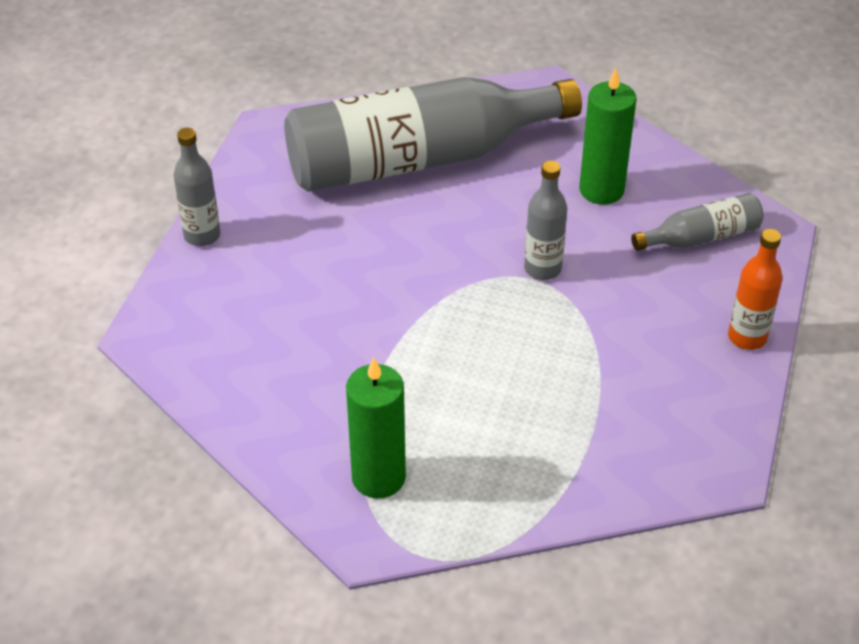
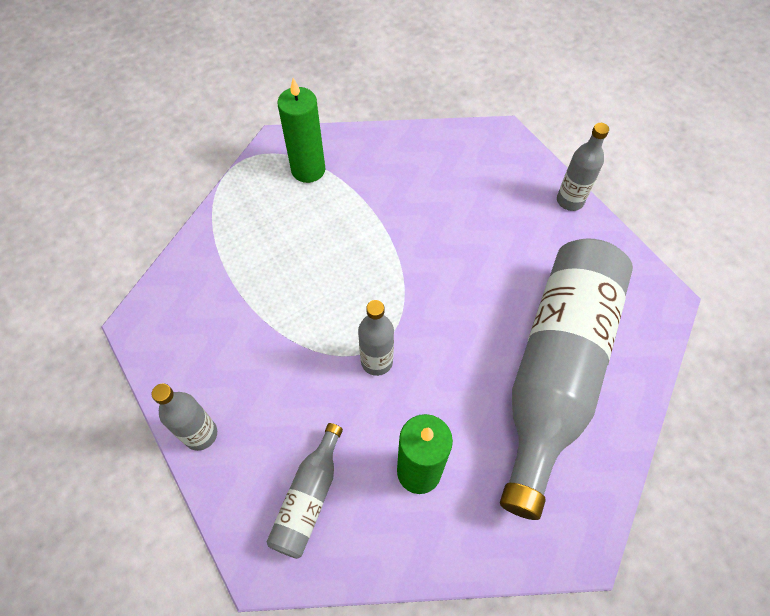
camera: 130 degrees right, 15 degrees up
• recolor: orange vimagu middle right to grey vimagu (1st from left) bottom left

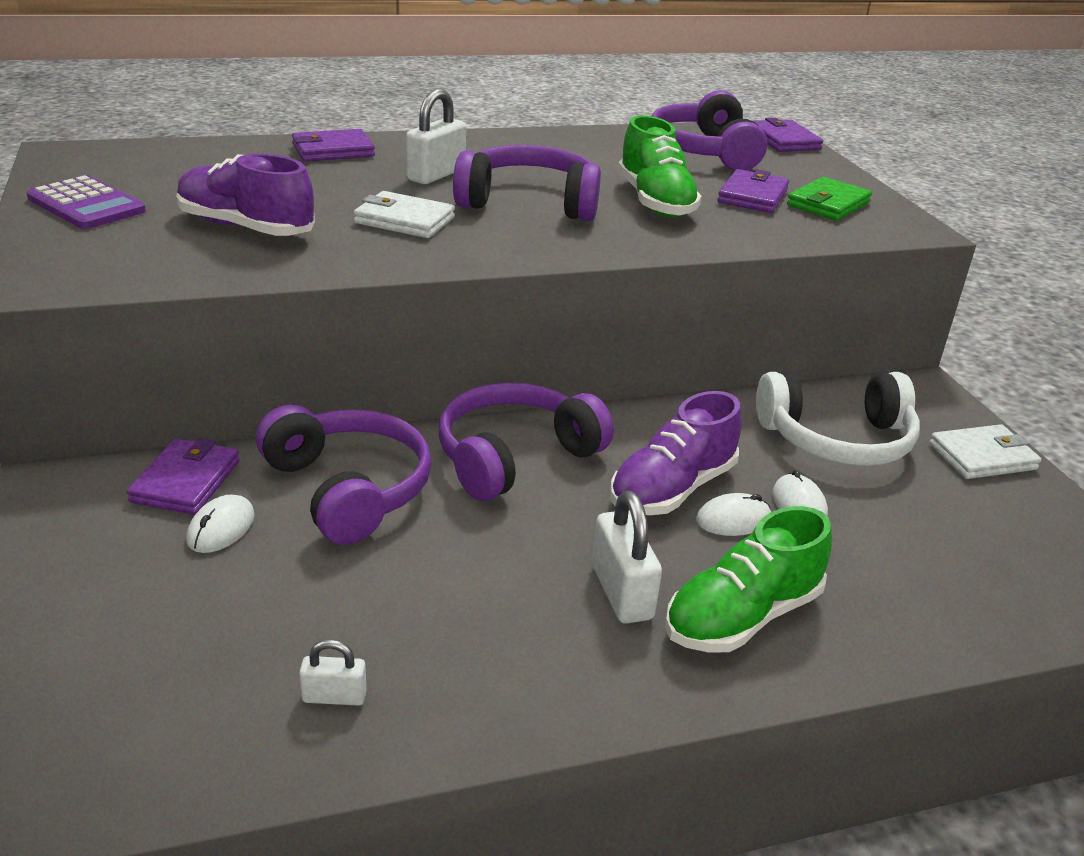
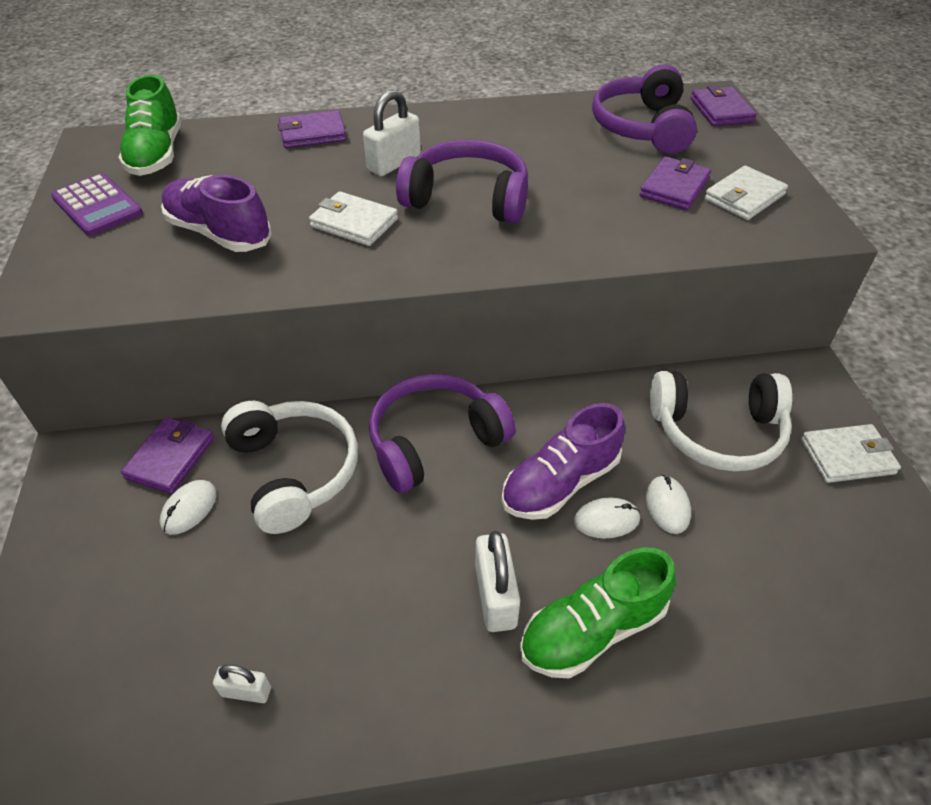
camera: 10 degrees right, 15 degrees up
• move: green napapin (1st from left) top centre to top left
• recolor: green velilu top right to white velilu (2nd from left) top right
• recolor: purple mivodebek (1st from left) middle left to white mivodebek (1st from left) middle left

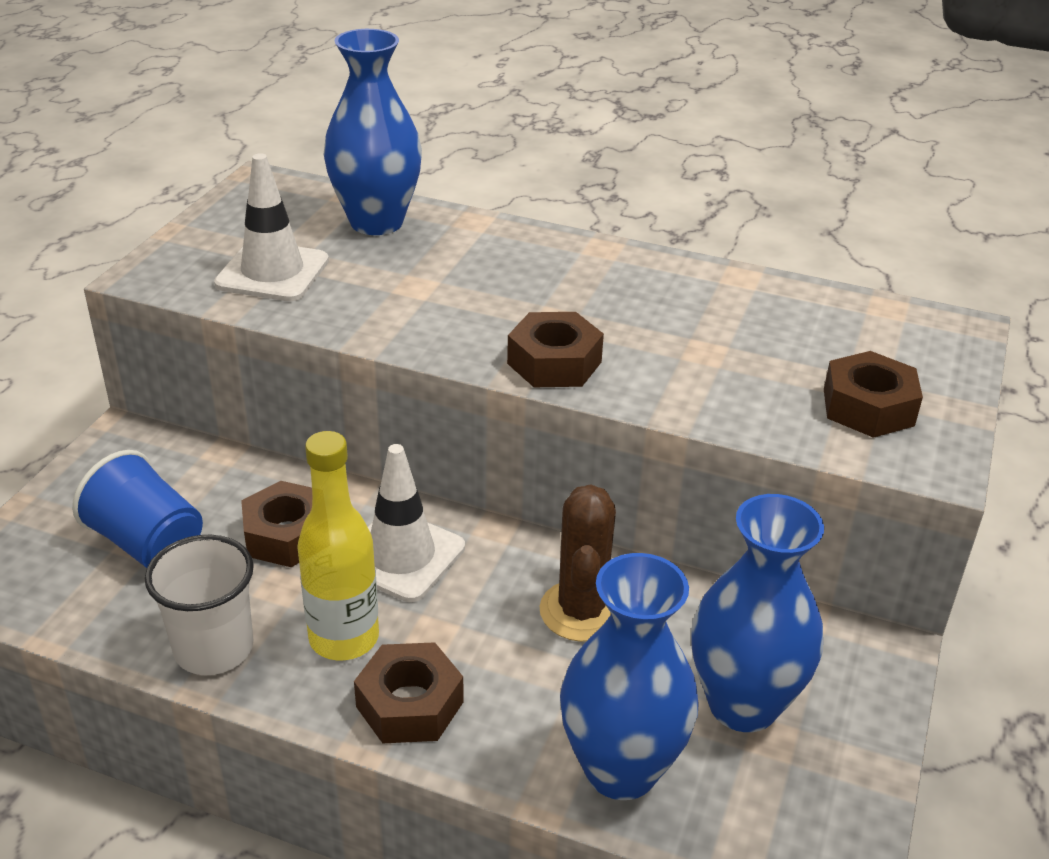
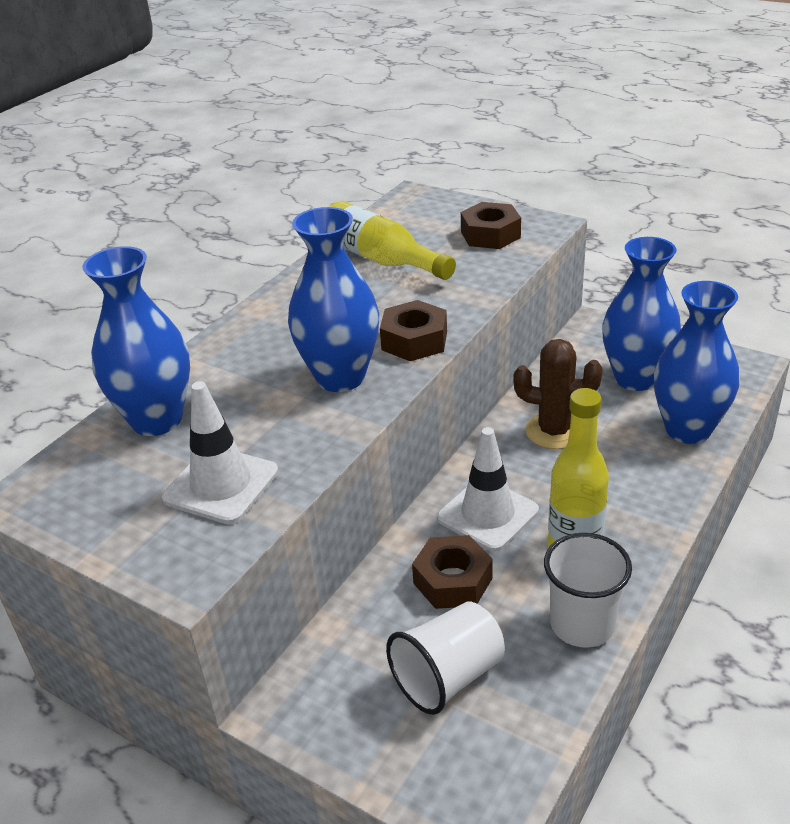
camera: 75 degrees left, 0 degrees up
• recolor: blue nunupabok middle left to white nunupabok (1st from left) bottom centre
• delete: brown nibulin (2nd from left) bottom centre
• insert: yellow vimagu (1st from left) top centre
• insert: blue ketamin (2nd from left) centre

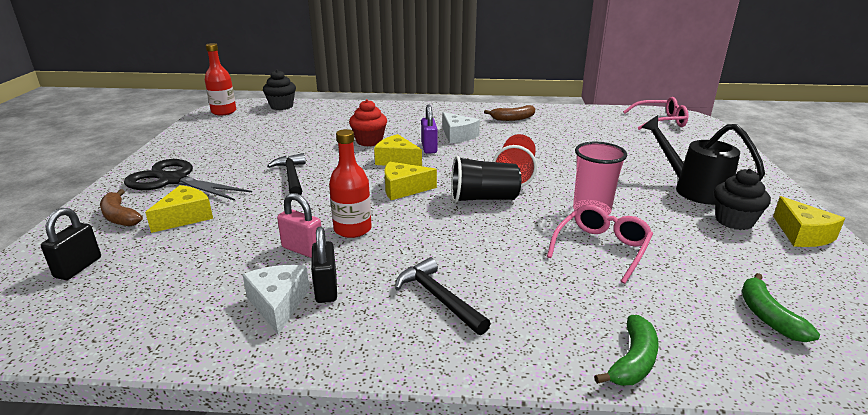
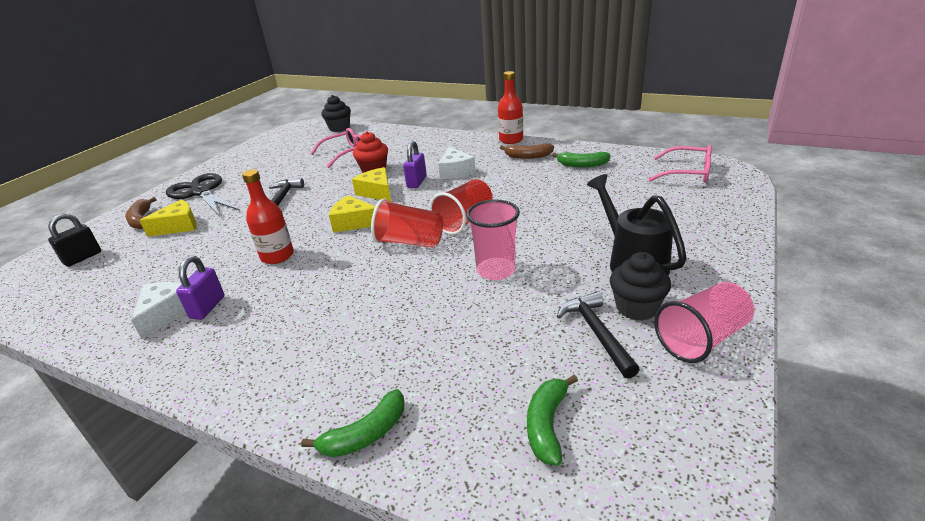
camera: 25 degrees right, 5 degrees up
• move: red vimagu (1st from left in the first image) top left to red vimagu (2nd from left) top centre
• recolor: black nunupabok centre to red nunupabok (1st from left) centre
• delete: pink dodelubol centre
• replace: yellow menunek (4th from left) middle right to pink nunupabok (2nd from left) middle right
• move: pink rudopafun (1st from left) middle right to top centre
• recolor: black dodelubol (2nd from left) centre to purple dodelubol (1st from left) middle left
• move: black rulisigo (2nd from left) bottom centre to centre
• insert: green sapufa (3rd from left) top centre

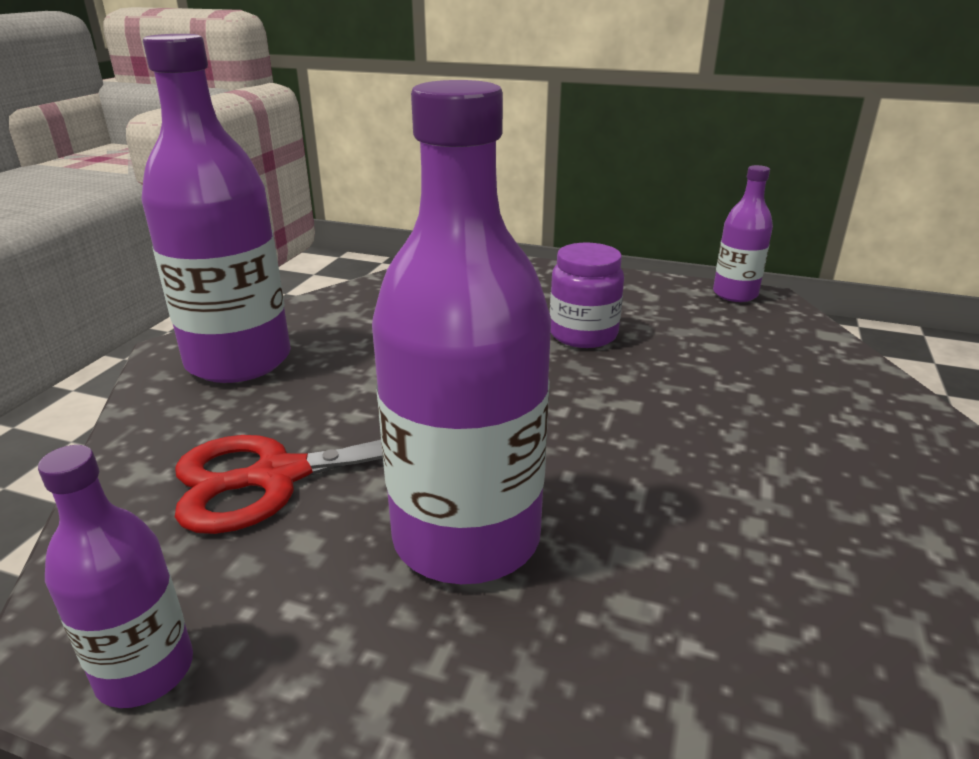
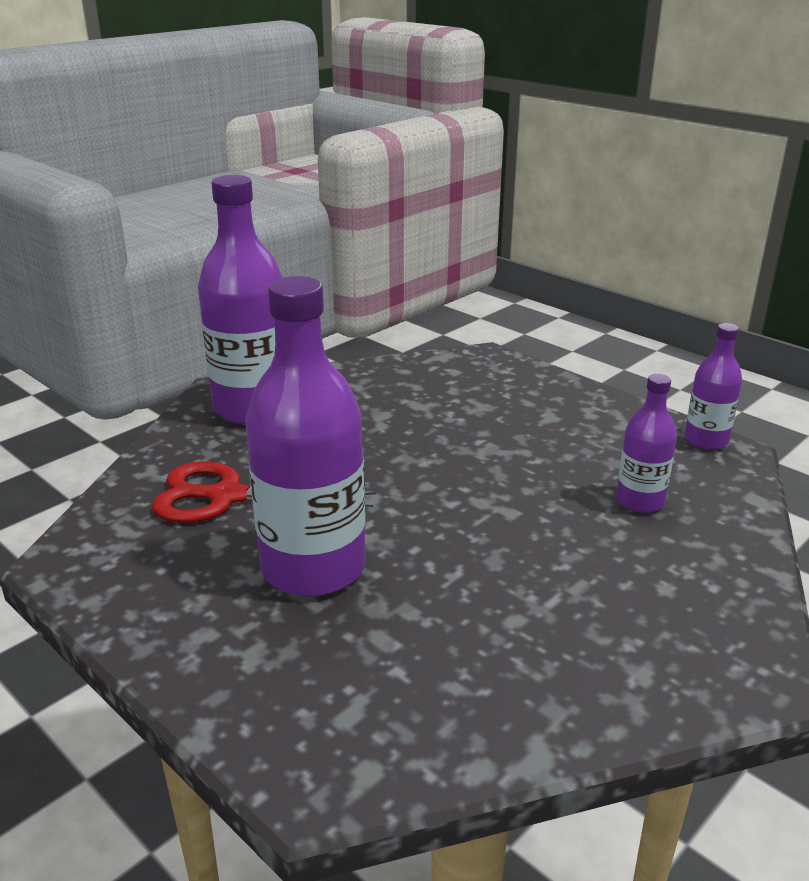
camera: 25 degrees right, 0 degrees up
• delete: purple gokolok centre
• move: purple vimagu (1st from left in the first image) bottom left to purple vimagu (3rd from left) middle right

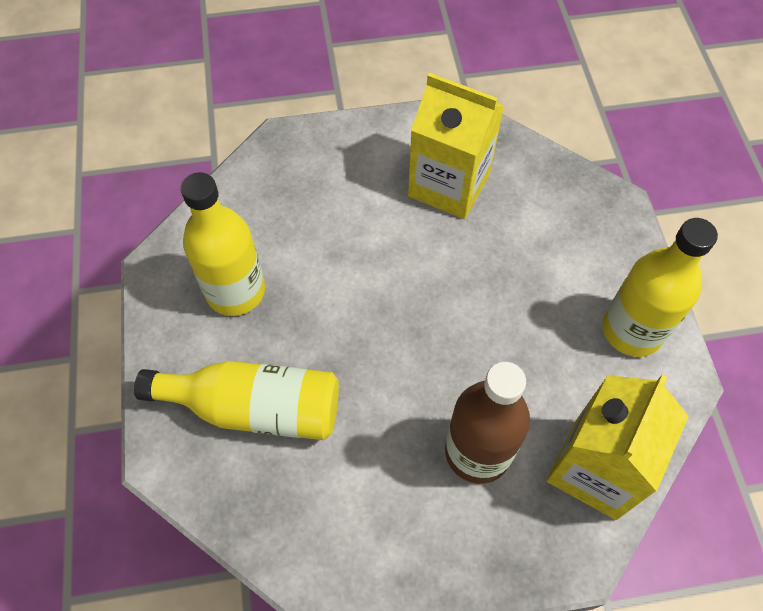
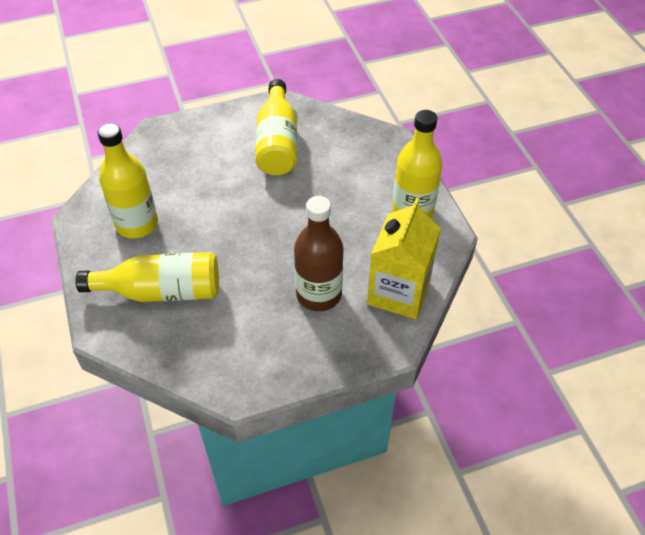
camera: 10 degrees left, 10 degrees down
• replace: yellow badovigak (1st from left) top centre to yellow vimagu (3rd from left) top centre

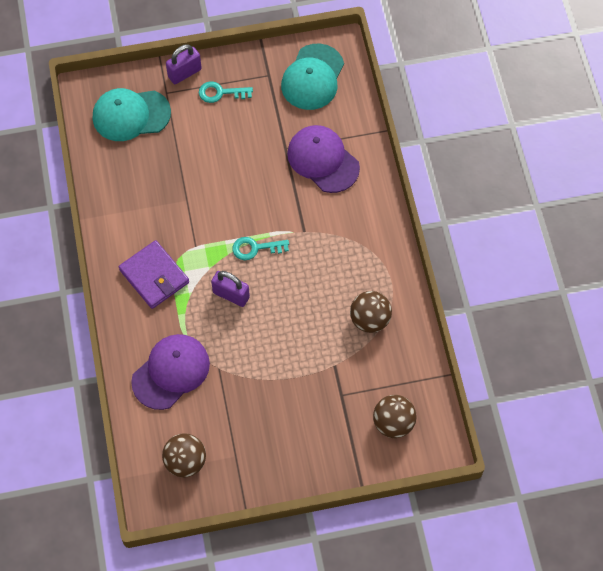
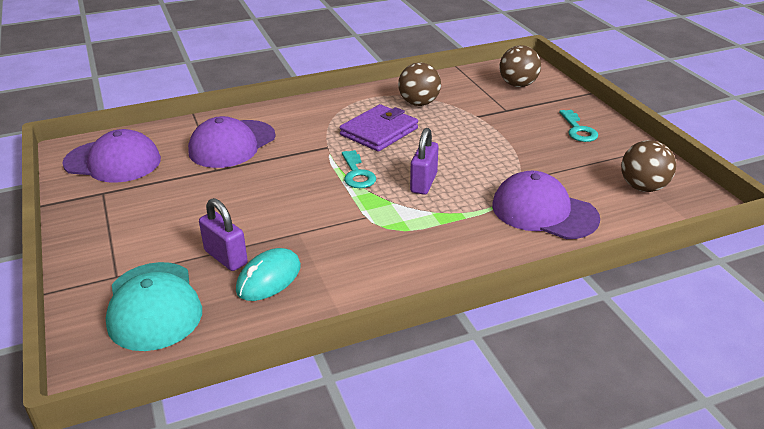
camera: 100 degrees left, 30 degrees down
• move: purple dodelubol (1st from left) top left to middle left
• recolor: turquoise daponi (2nd from left) top centre to purple daponi (1st from left) middle left
• move: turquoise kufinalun (1st from left in the first image) top centre to turquoise kufinalun (2nd from left) top right
• move: purple velilu middle left to top centre
• insert: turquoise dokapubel centre

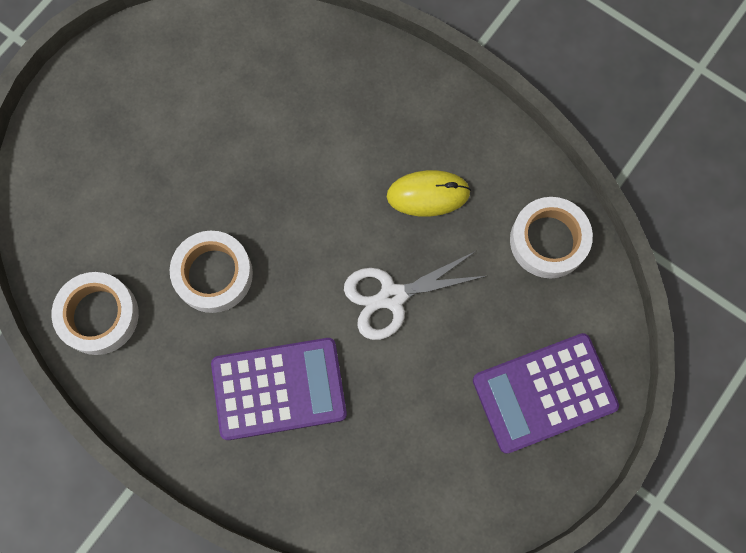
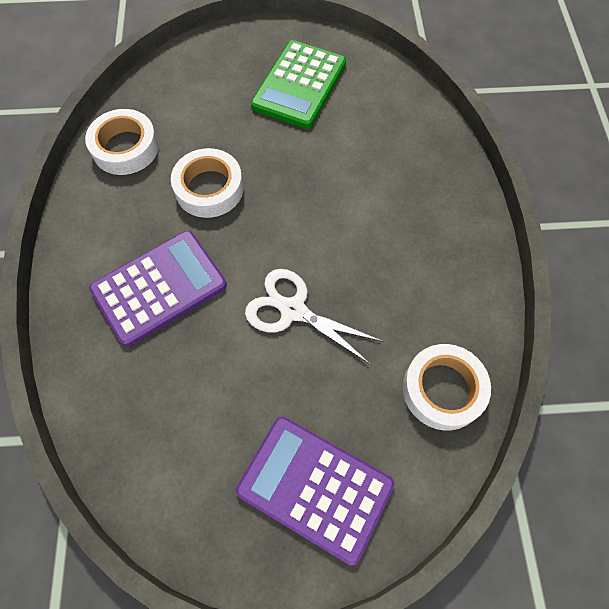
camera: 50 degrees right, 10 degrees down
• delete: yellow dokapubel centre
• rotate: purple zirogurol (1st from left) bottom centre = middle left 75 degrees counterclockwise
• insert: green zirogurol top centre

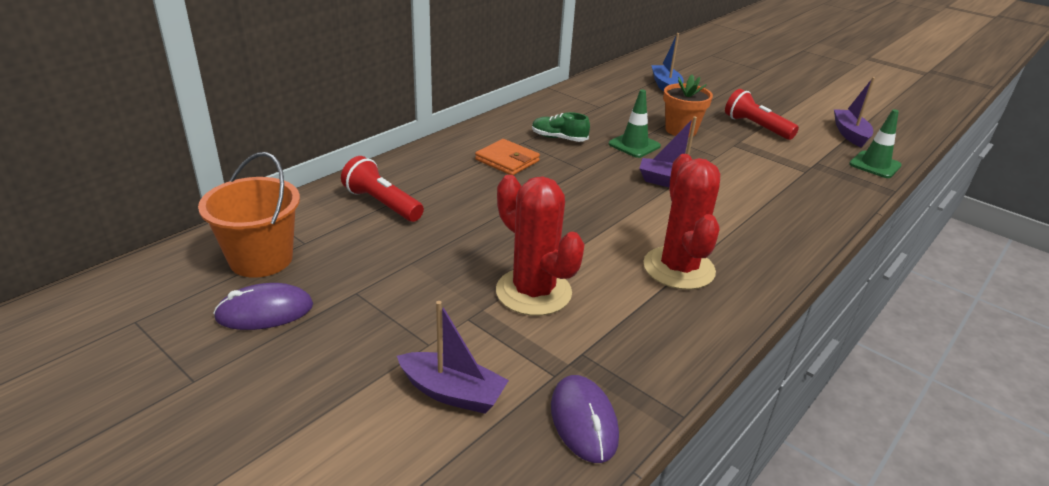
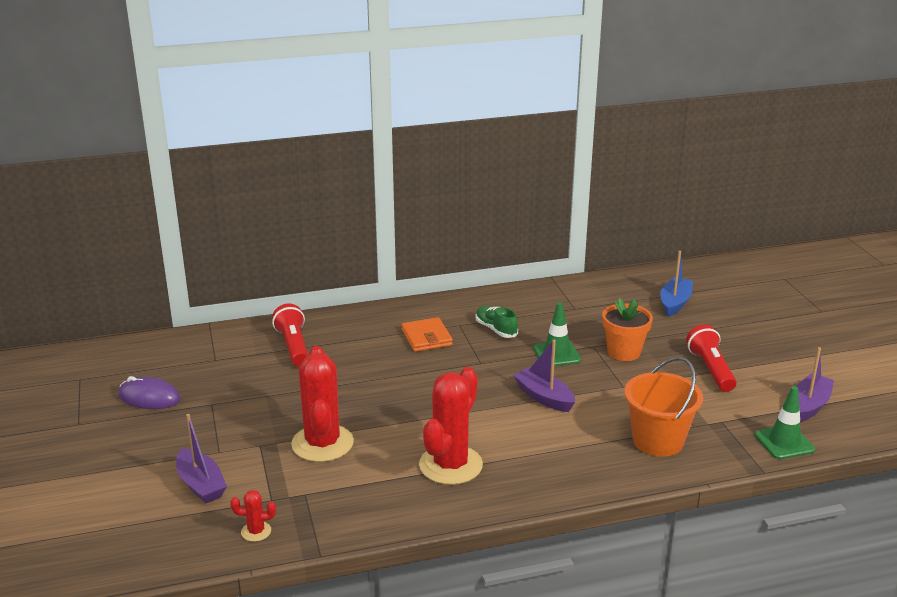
camera: 35 degrees right, 5 degrees down
• move: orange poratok middle left to bottom right
• replace: purple dokapubel (2nd from left) bottom centre to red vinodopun (1st from left) bottom left

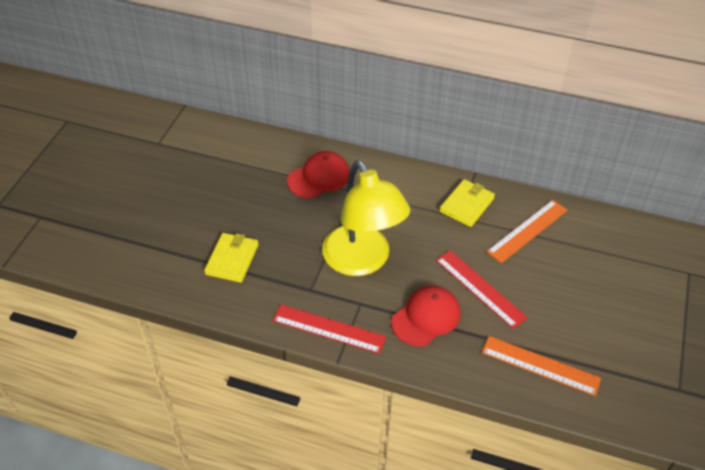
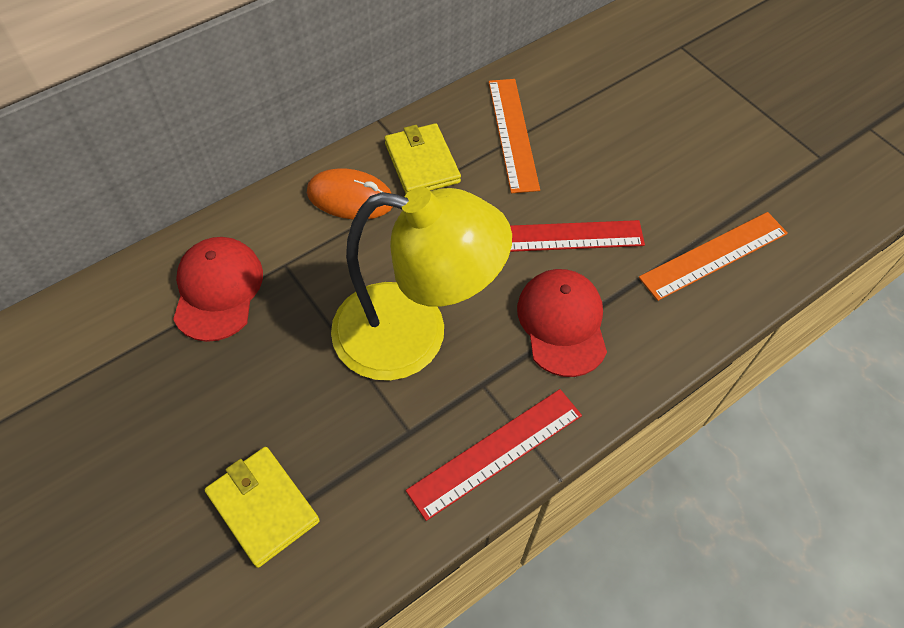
camera: 55 degrees left, 10 degrees up
• insert: orange dokapubel top centre

